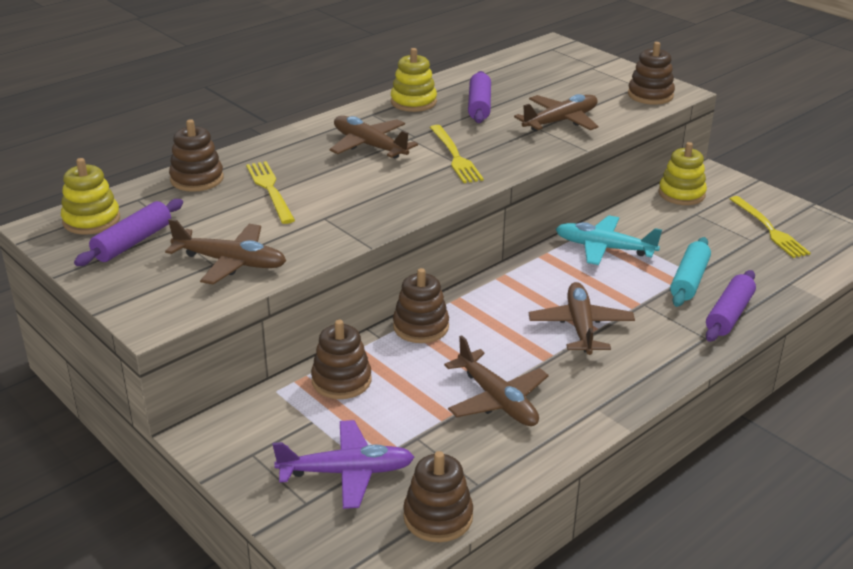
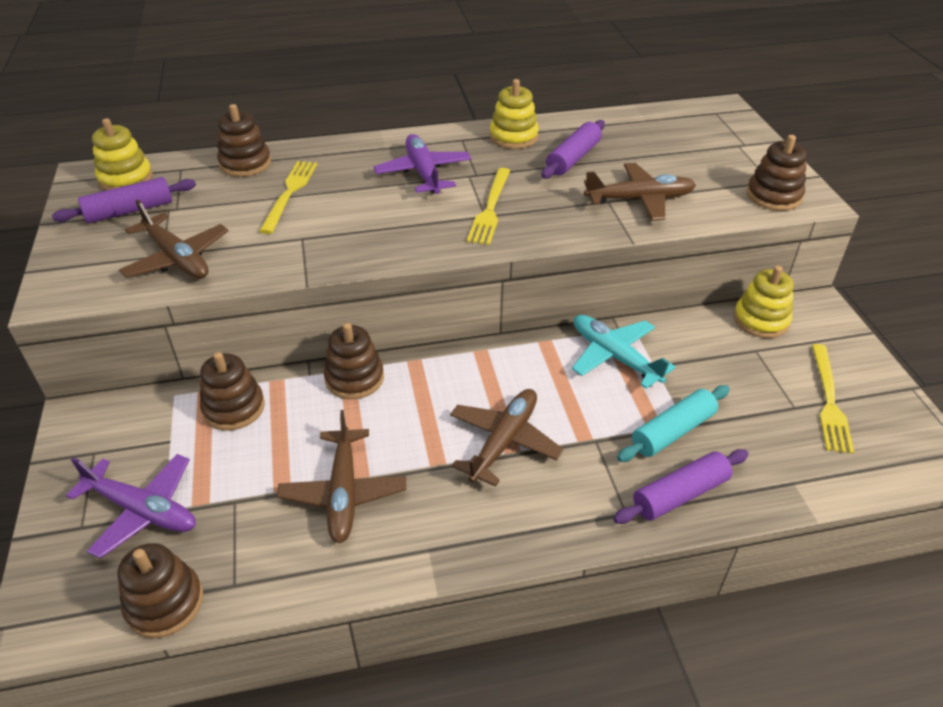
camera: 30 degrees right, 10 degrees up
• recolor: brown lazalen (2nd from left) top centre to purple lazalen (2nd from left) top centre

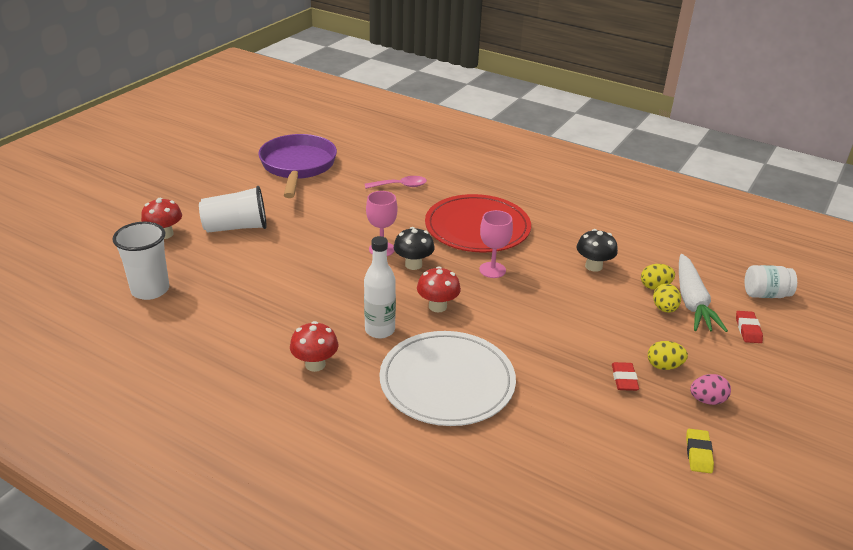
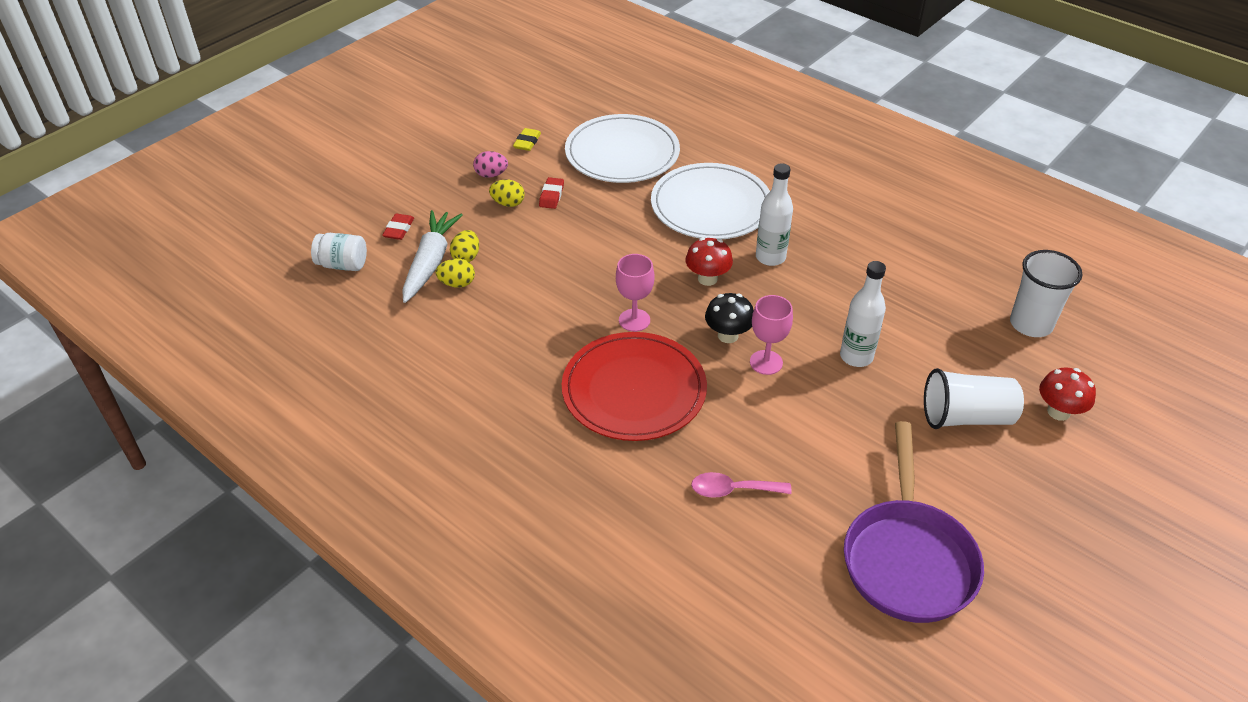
camera: 170 degrees left, 10 degrees up
• delete: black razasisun (2nd from left) middle right
• delete: red razasisun (2nd from left) centre
• insert: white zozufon (1st from left) top centre
• insert: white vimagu (2nd from left) middle right

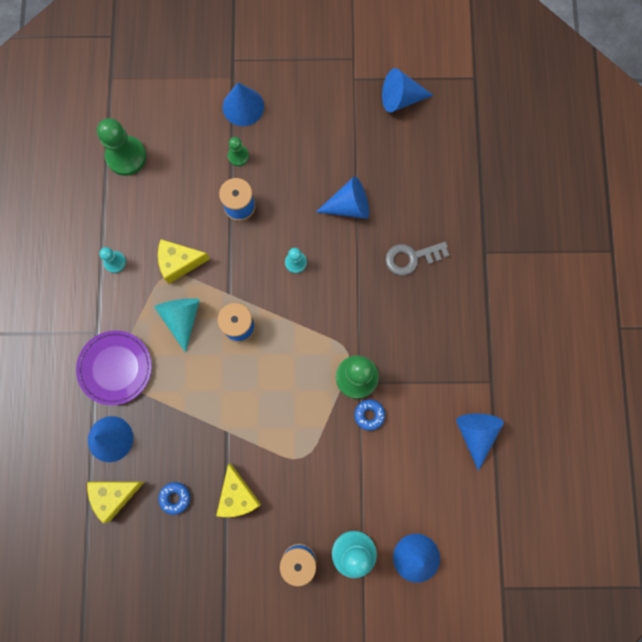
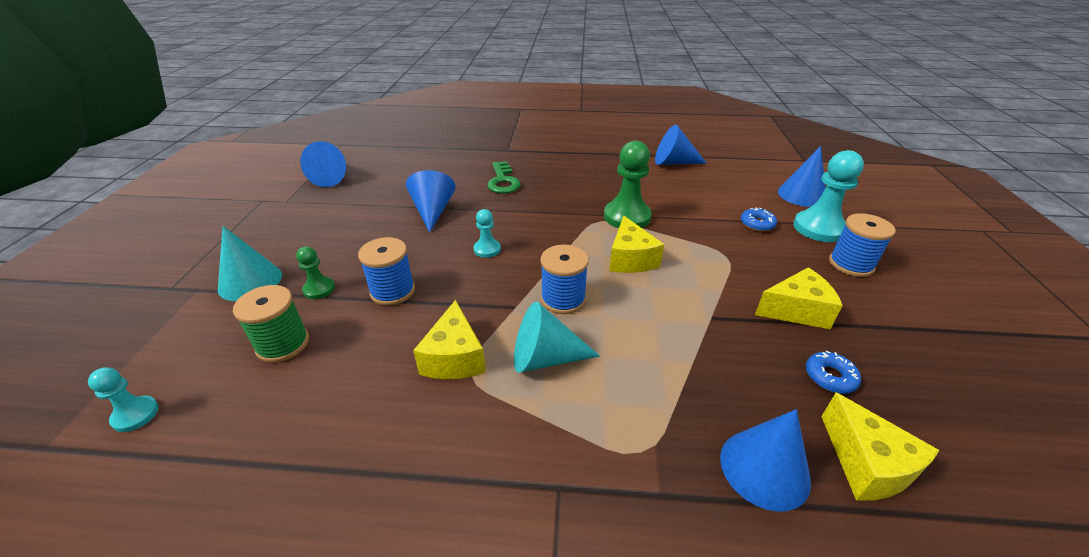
camera: 85 degrees left, 40 degrees down
• recolor: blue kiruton (2nd from left) top centre to turquoise kiruton (1st from left) middle left
• delete: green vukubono (1st from left) top left
• recolor: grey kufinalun centre to green kufinalun top centre
• move: turquoise vukubono (1st from left) middle left to bottom left
• delete: purple zozufon middle left
• move: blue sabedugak (2nd from left in the first image) centre to blue sabedugak (1st from left) middle right
• insert: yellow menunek (2nd from left) centre
• insert: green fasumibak middle left

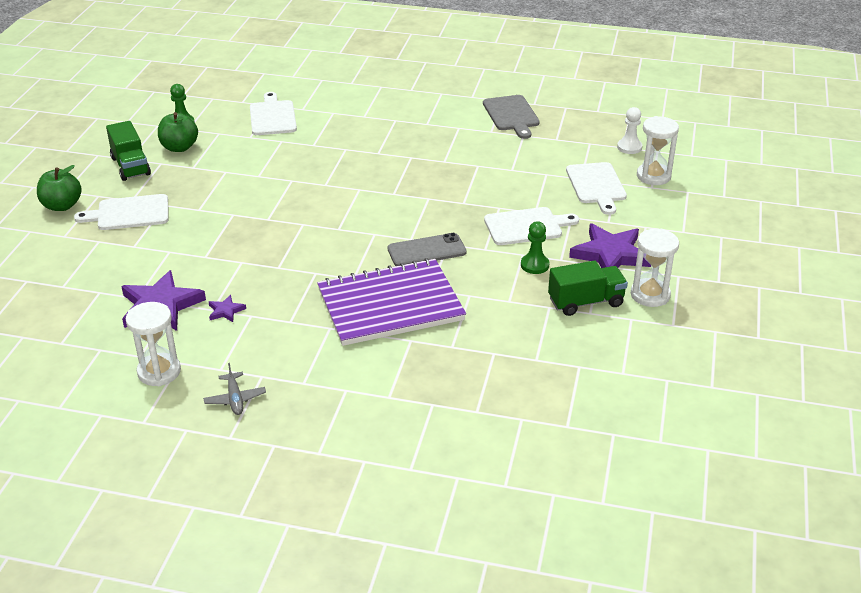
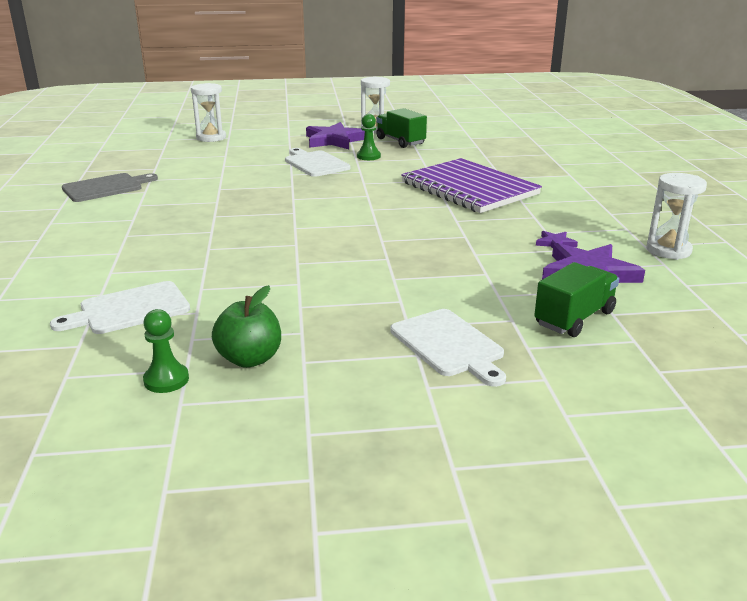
camera: 110 degrees left, 10 degrees down
• delete: white vukubono top right
• move: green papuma (1st from left in the first image) top left to green papuma (2nd from left) middle right
• delete: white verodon (4th from left) top right
• delete: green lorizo (1st from left) top left
• delete: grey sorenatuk centre
• delete: grey lazalen middle left

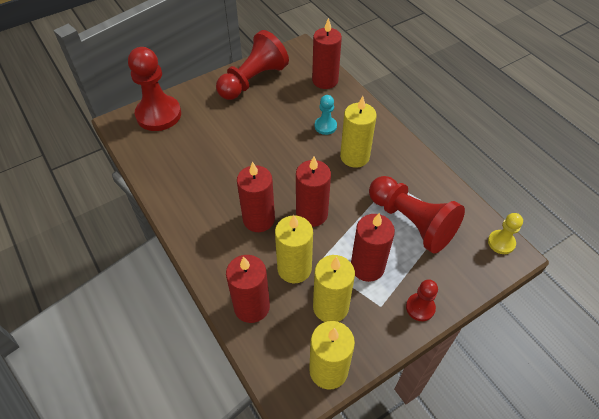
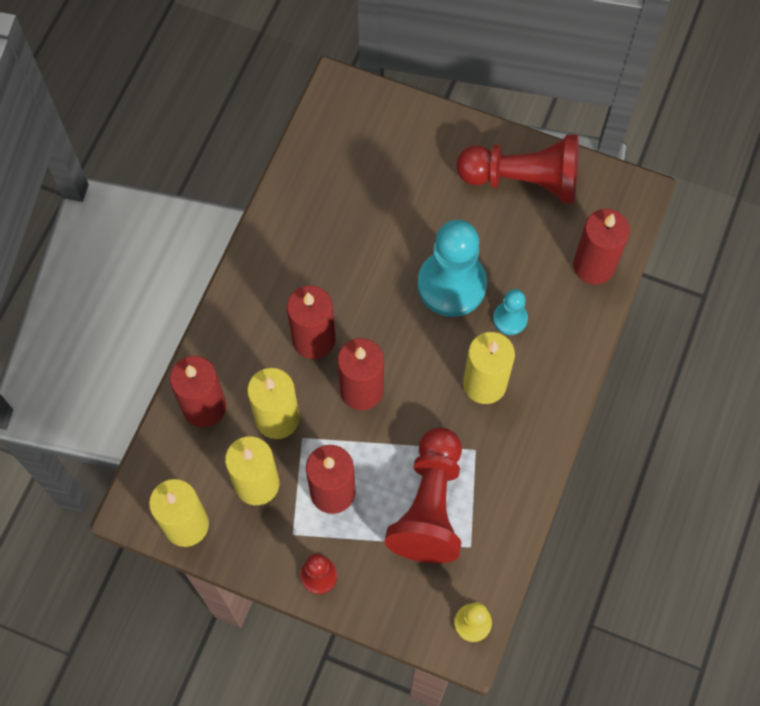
camera: 55 degrees right, 15 degrees up
• delete: red vukubono (1st from left) top left
• insert: turquoise vukubono (1st from left) centre

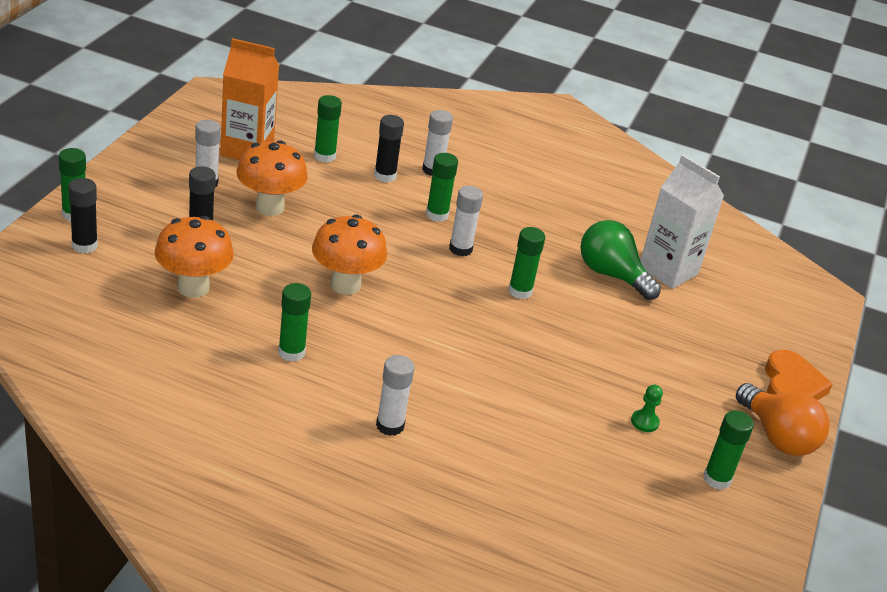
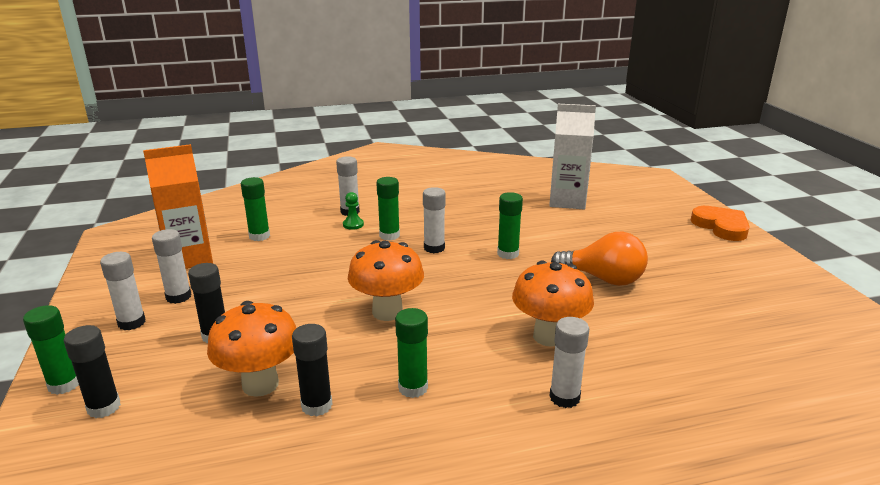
camera: 30 degrees left, 10 degrees down
• move: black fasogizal (3rd from left) top centre to bottom centre
• move: orange razasisun (2nd from left in the first image) top left to orange razasisun (3rd from left) centre
• delete: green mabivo middle right
• move: orange mabivo bottom right to middle right
• move: green vukubono bottom right to centre
• delete: green fasogizal (6th from left) bottom right
• insert: white fasogizal (1st from left) middle left

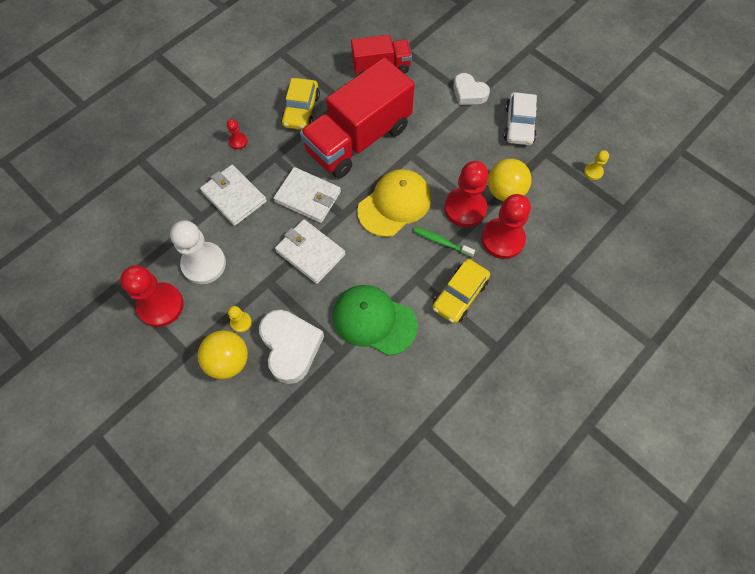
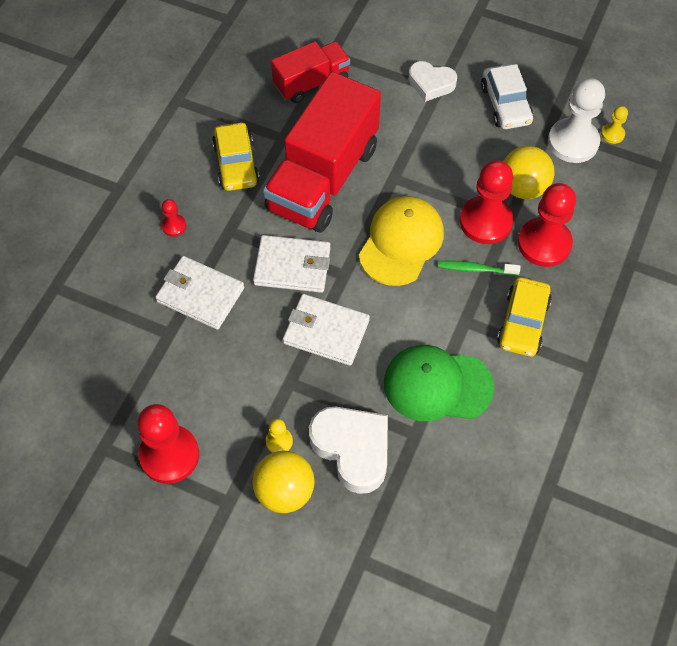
camera: 20 degrees left, 5 degrees down
• move: white vukubono middle left to top right

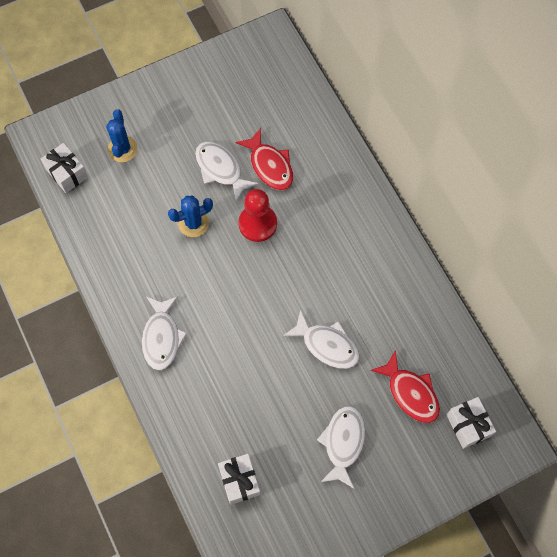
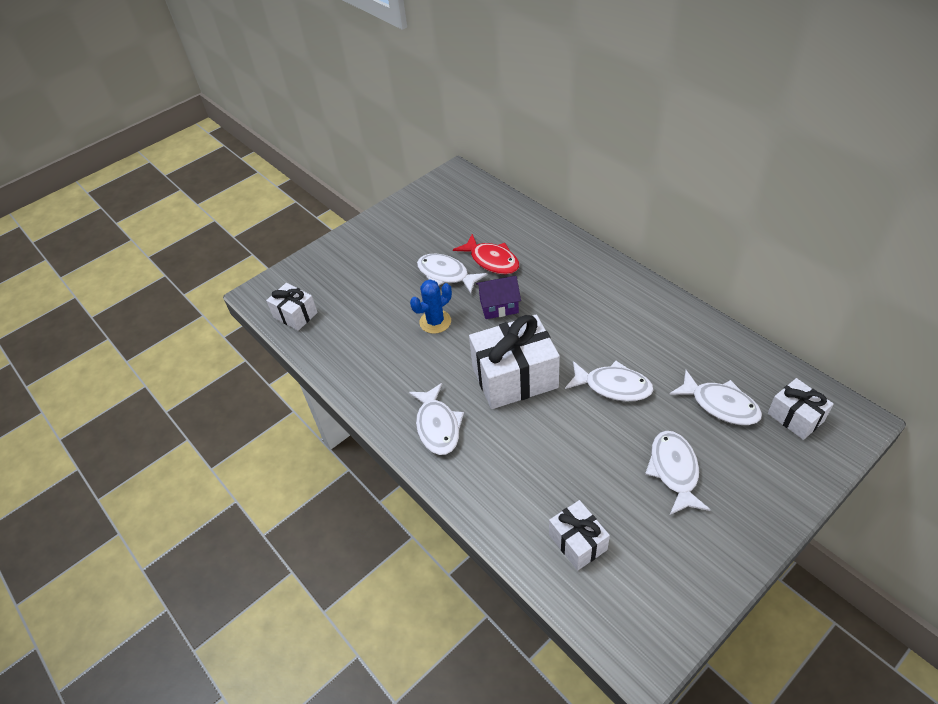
camera: 10 degrees left, 20 degrees down
• delete: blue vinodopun (1st from left) top left
• replace: red vukubono centre to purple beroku centre
• recolor: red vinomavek (2nd from left) bottom right to white vinomavek (5th from left) middle right
• insert: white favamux (2nd from left) centre

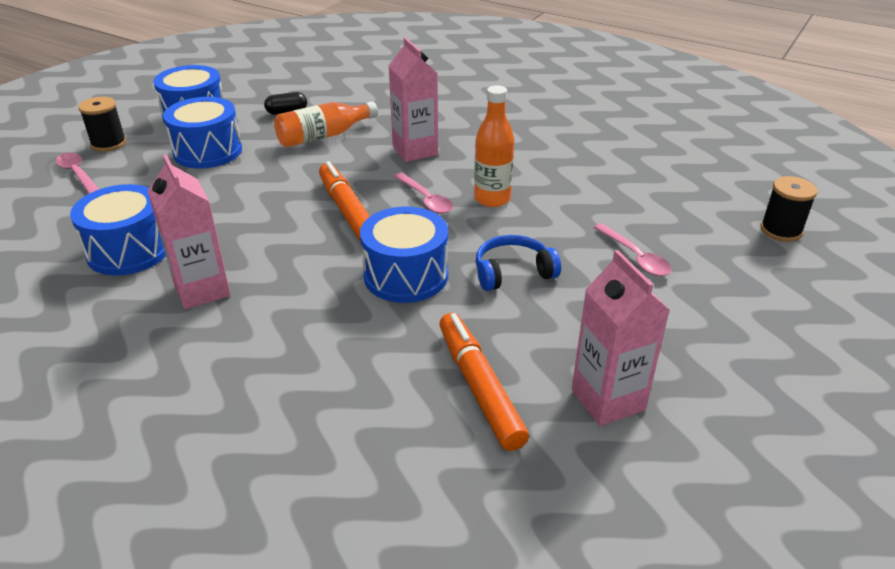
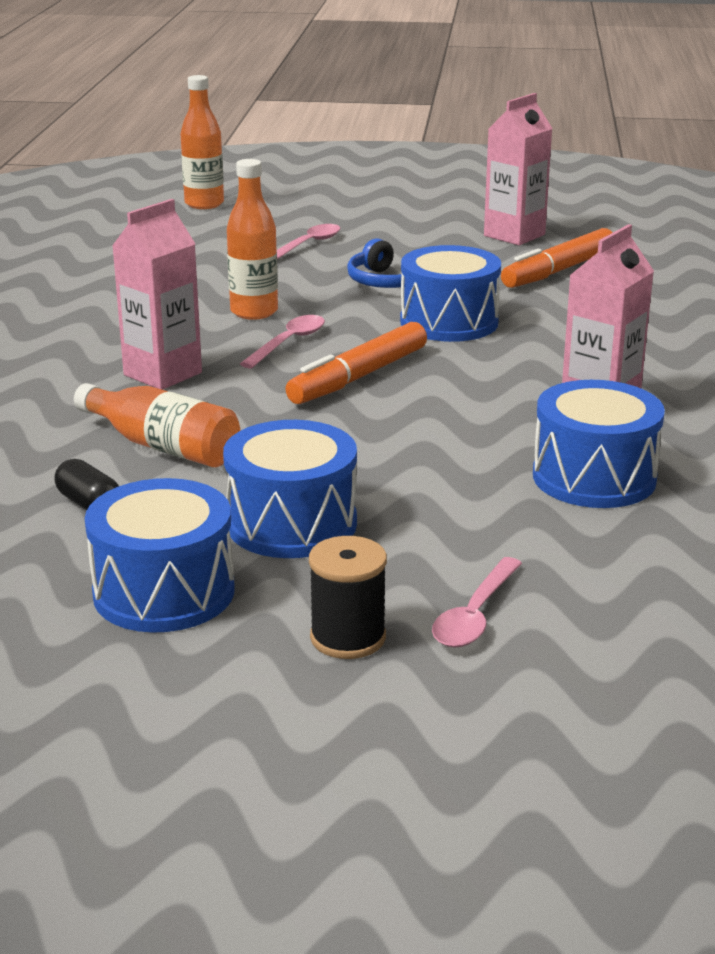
camera: 115 degrees left, 10 degrees down
• replace: black fasumibak (2nd from left) middle right to orange vimagu (2nd from left) top left

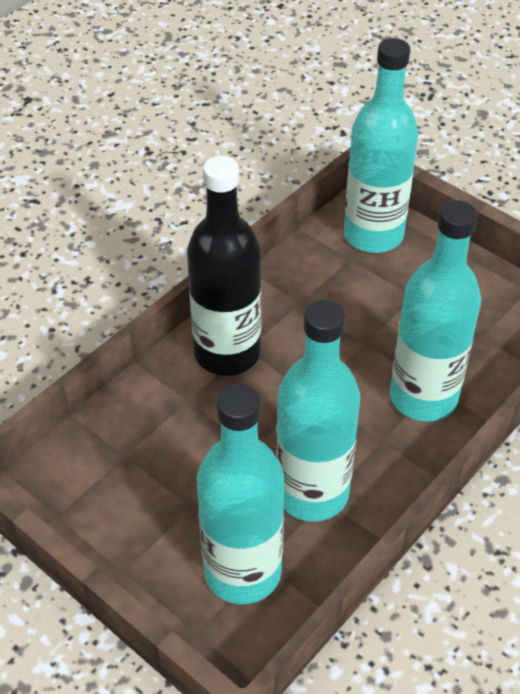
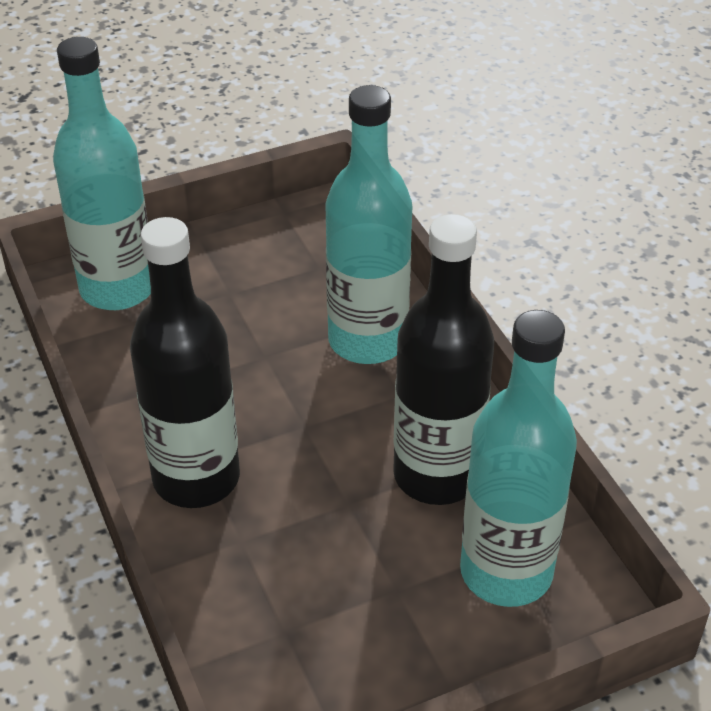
camera: 65 degrees left, 5 degrees down
• recolor: turquoise vimagu (2nd from left) centre to black vimagu (2nd from left) centre

